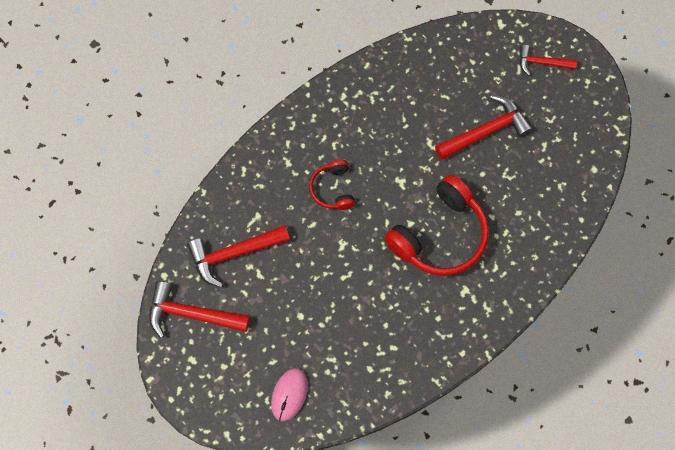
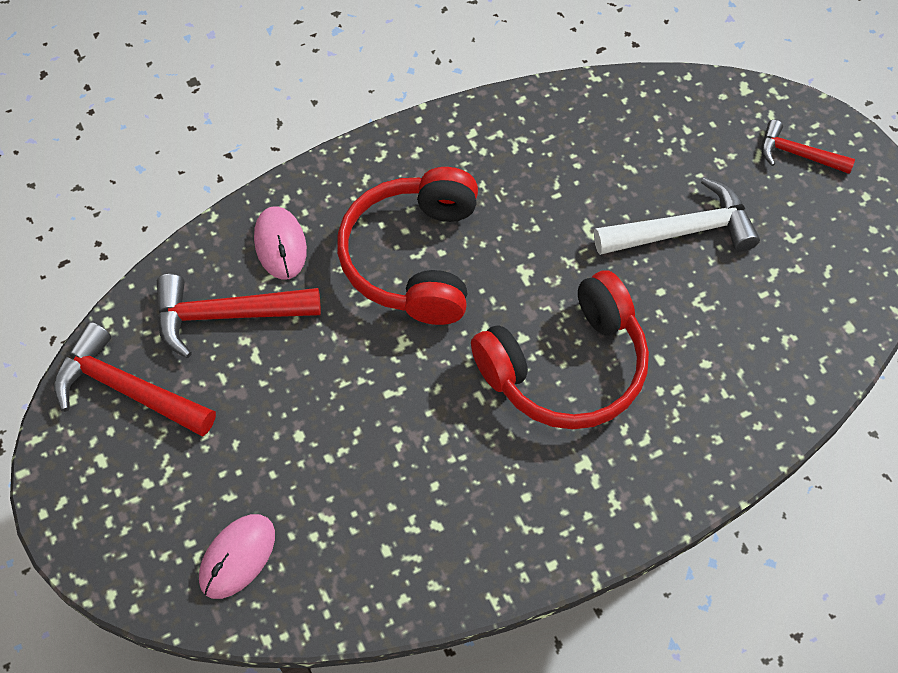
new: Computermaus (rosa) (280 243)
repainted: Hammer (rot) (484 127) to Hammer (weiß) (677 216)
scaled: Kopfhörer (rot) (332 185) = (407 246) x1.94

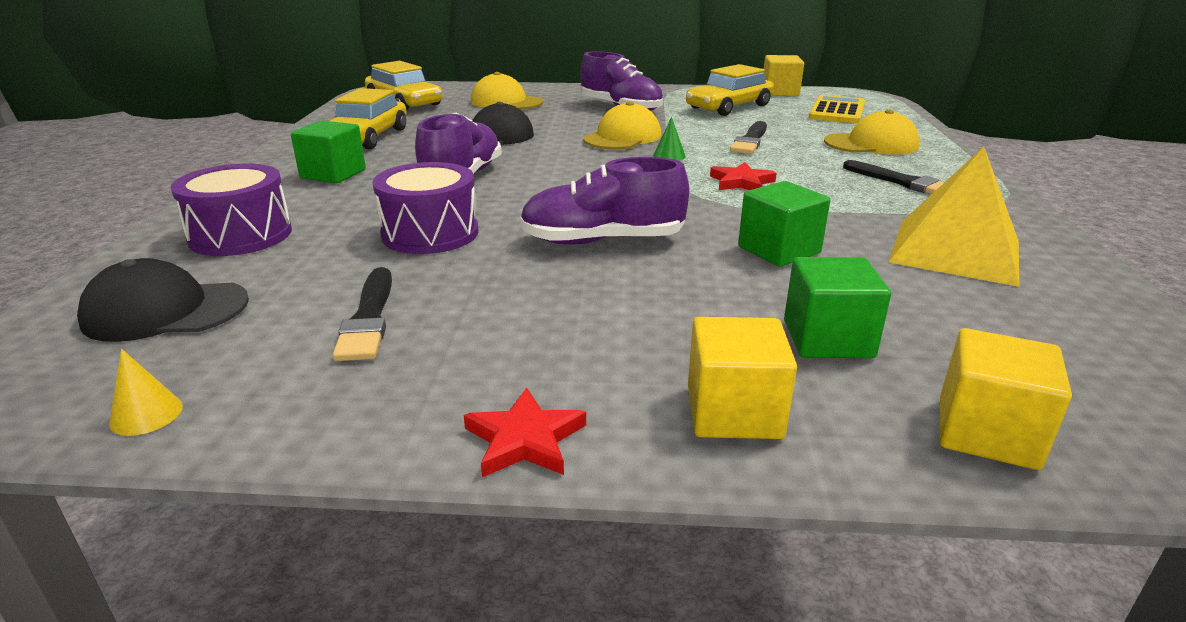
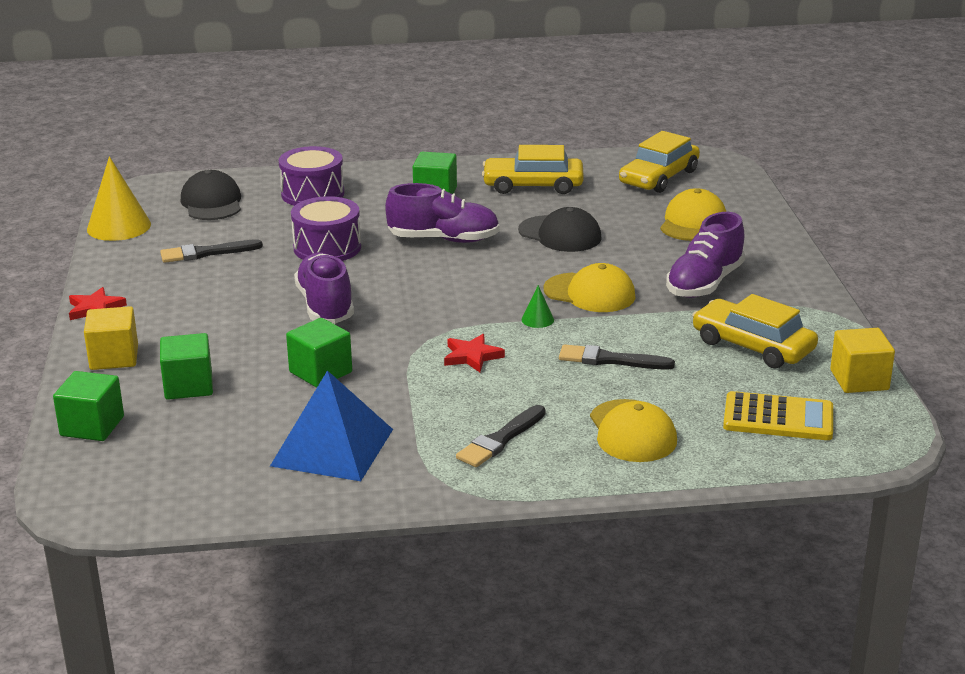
repainted: Kubus (gelb) (1005 399) to Kubus (grün) (88 406); Pyramide (gelb) (954 217) to Pyramide (blau) (331 425)
scaled: Kegel (gelb) (146 392) = (119 198) x2.17

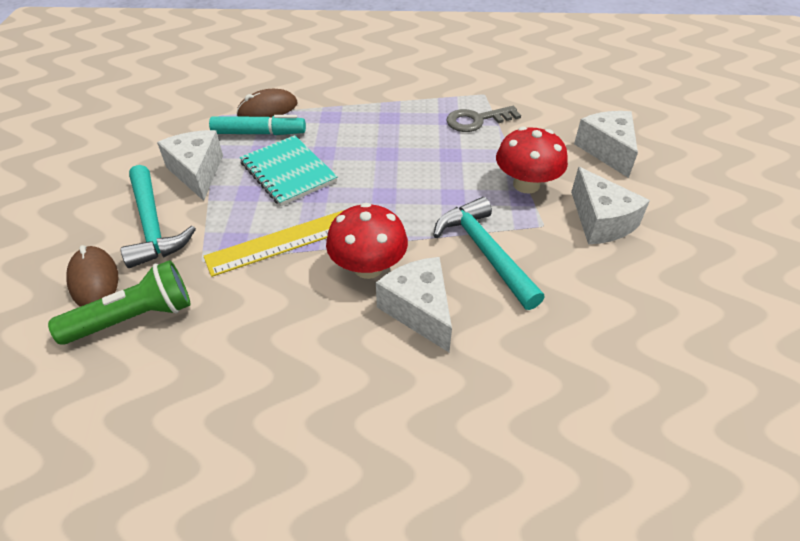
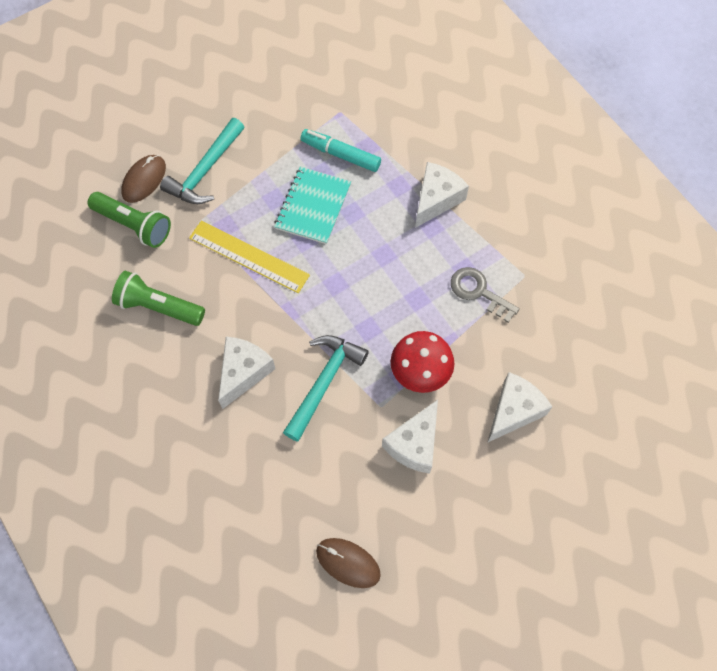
gone: Pilz (rot) (367 241)
new: Taschenlampe (grün) (158 298)
shifted: Computermaus (braun) (267 103) to (348 563); Käse (weiß) (190 165) to (442 195)
rotated: Filzstift (türkis) (257 125) = (341 150) 150 degrees clockwise

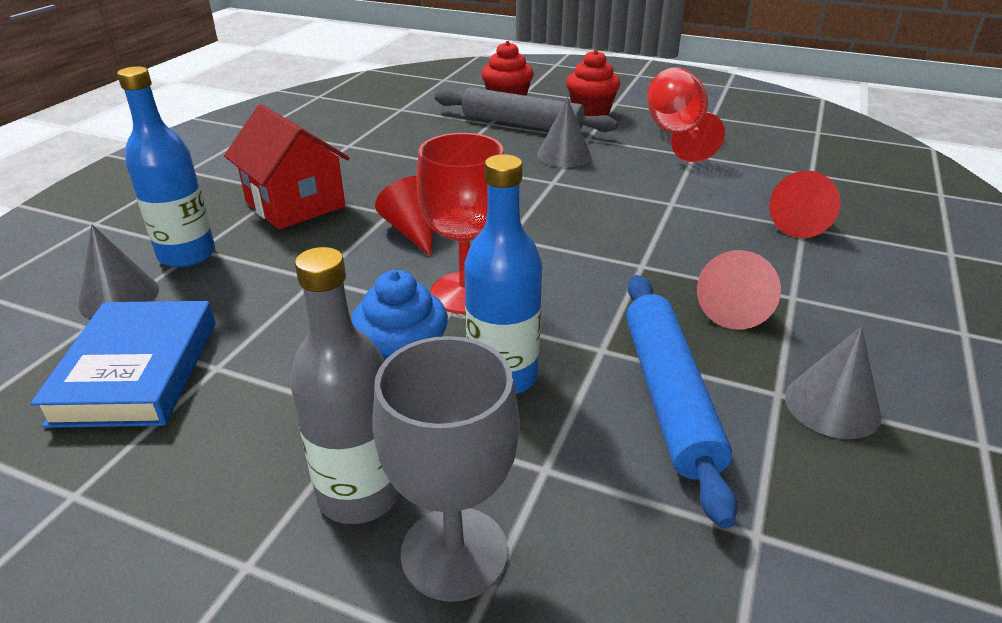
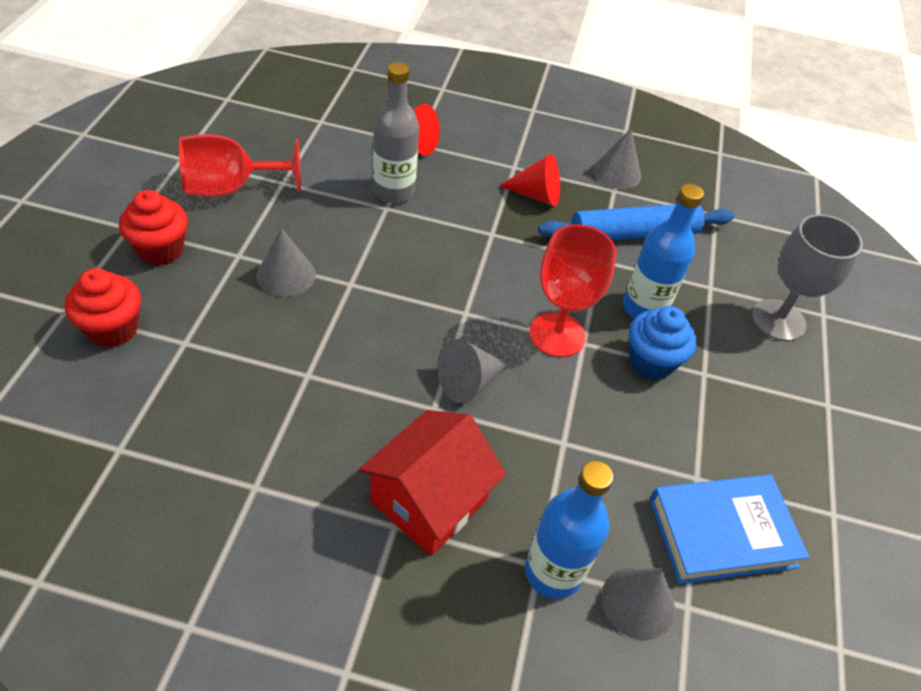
gone: Nudelholz (grau) (526 109)
shifted: Flasche (grau) (345 385) to (396 133)
repainted: Kegel (rot) (404 216) to Kegel (grau) (473 370)

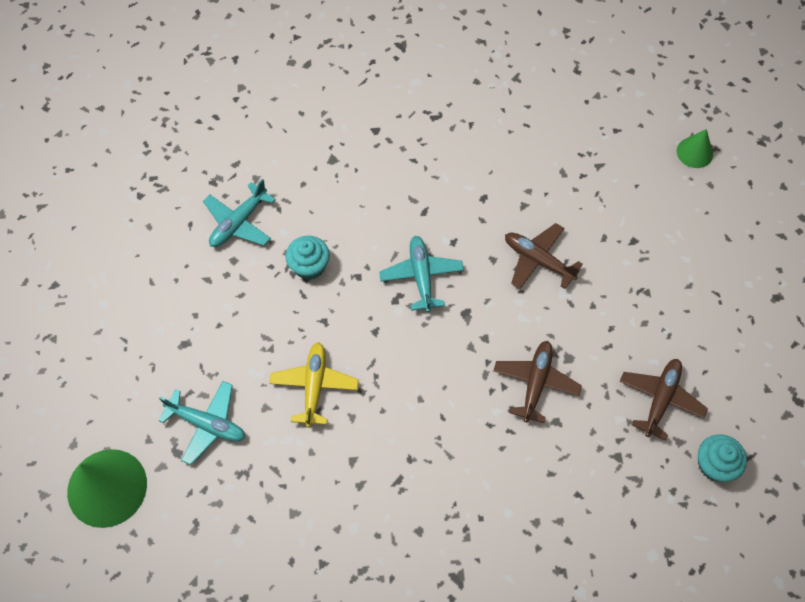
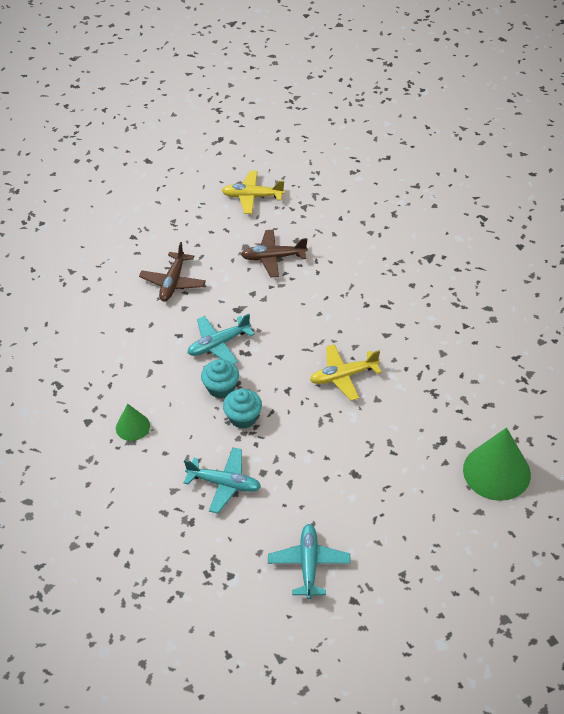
shifted: Kegel (grün) (695 148) to (133 422); Muffin (türkis) (722 458) to (220 379); Flugzeug (türkis) (201 423) to (309 561)
repainted: Flugzeug (braun) (664 400) to Flugzeug (gelb) (253 192)

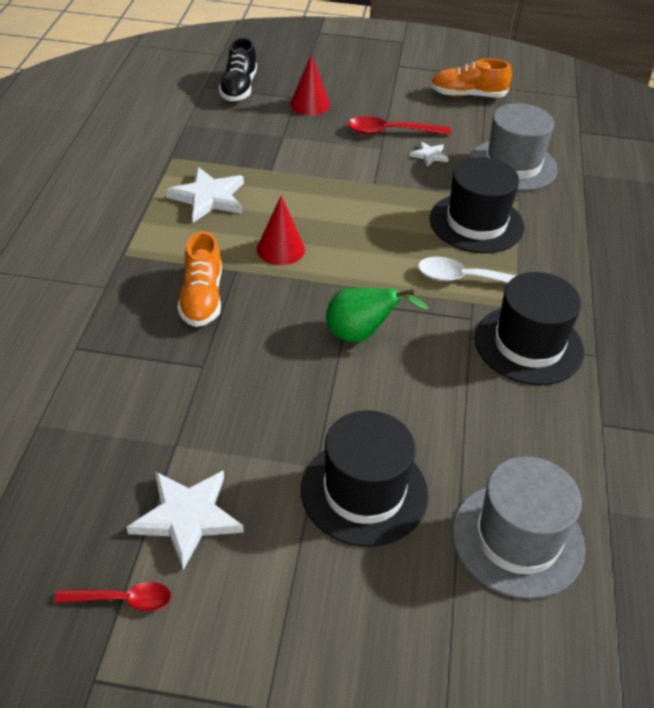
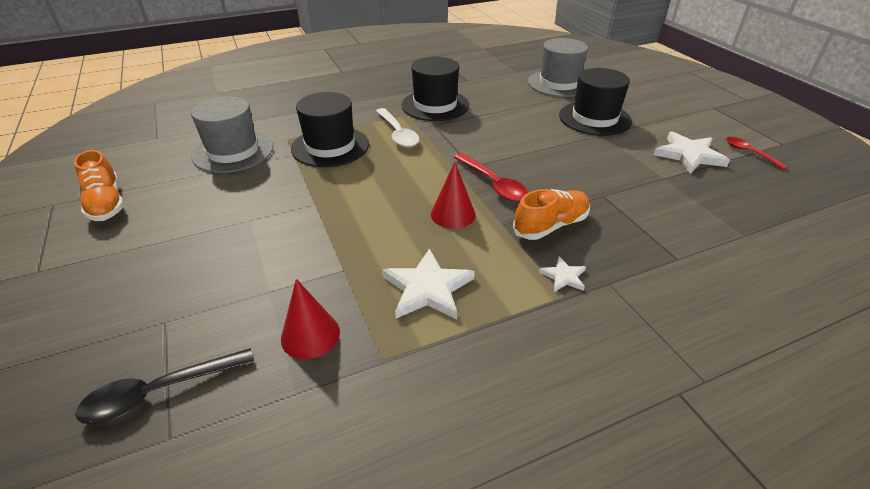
gone: Birne (grün) (377 315)
shifted: Kegel (rot) (310 85) to (310 319); Löffel (rot) (399 125) to (491 177); Stern (weiß) (429 154) to (562 274)
swapped: Schuh (schwarz) (238 69) to Löffel (schwarz) (164 386)

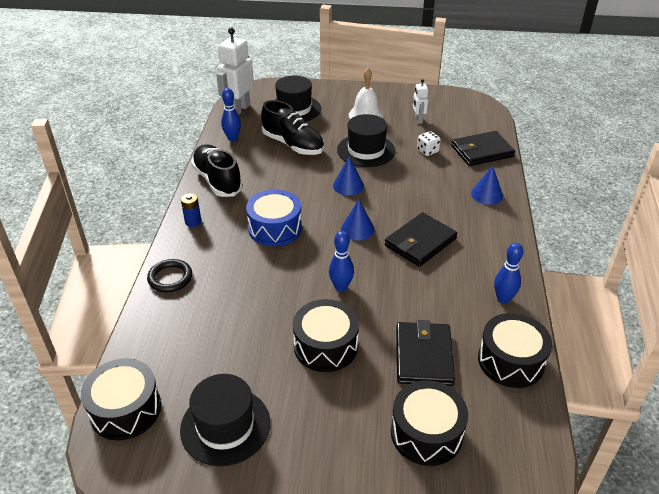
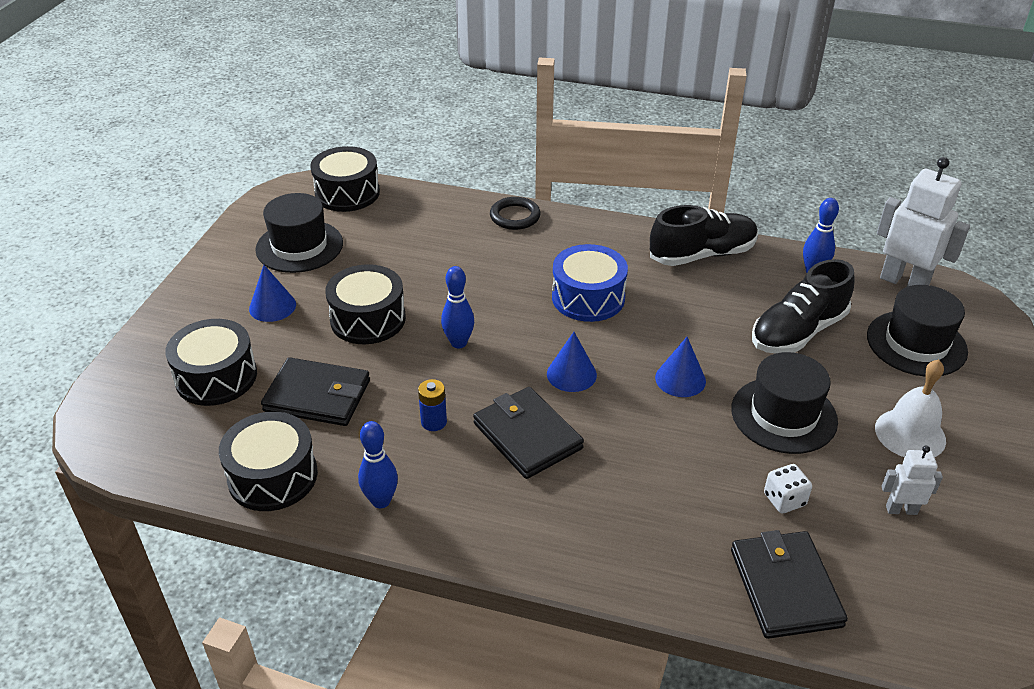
shifted: Kegel (blau) (487 185) to (272 293); Batterie (blau) (191 210) to (432 405)

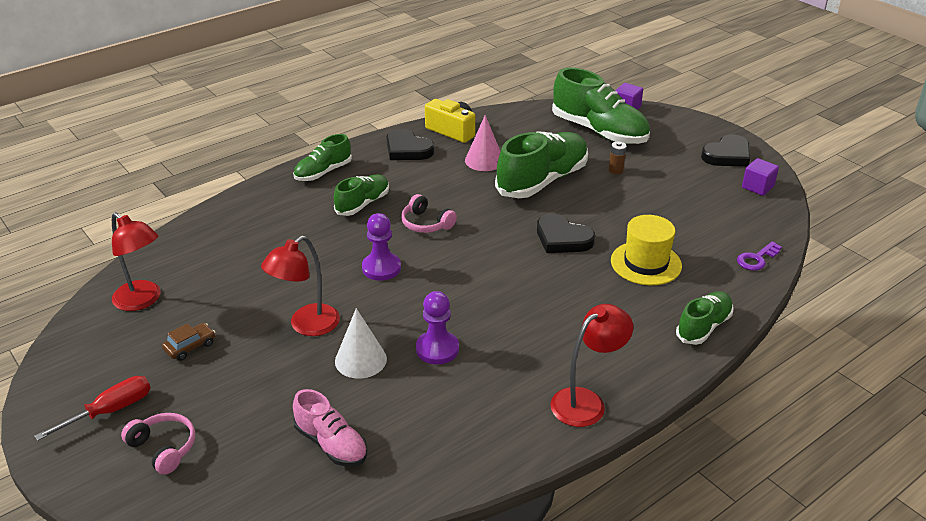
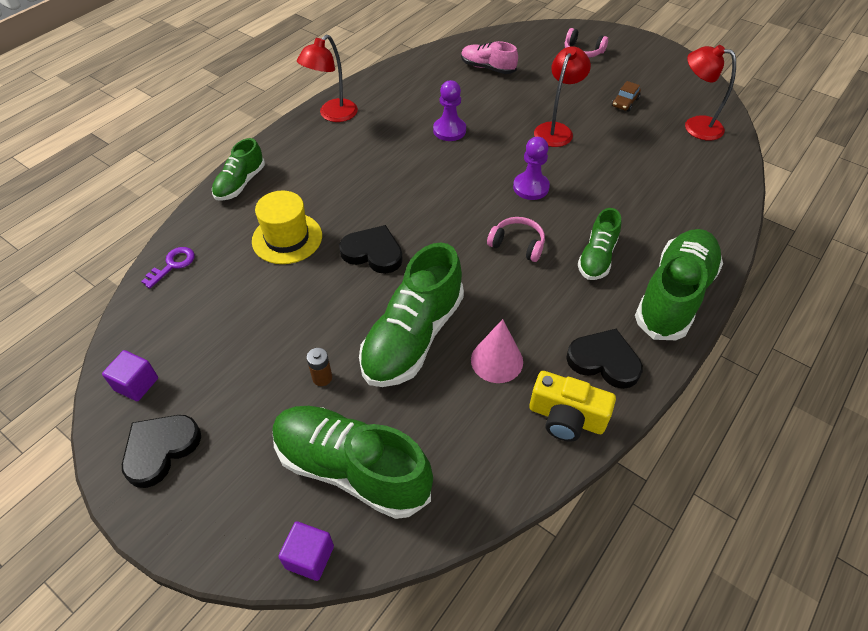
gone: Schraubenzieher (rot) (93 408); Kegel (weiß) (361 343)
scaled: Schuh (grün) (322 157) = (679 284) x1.77

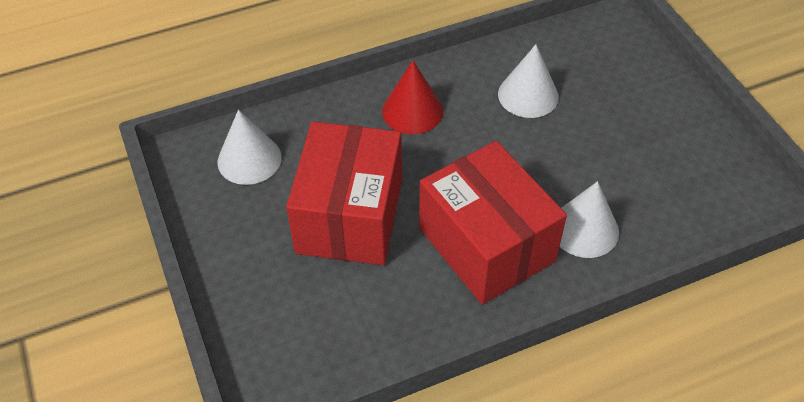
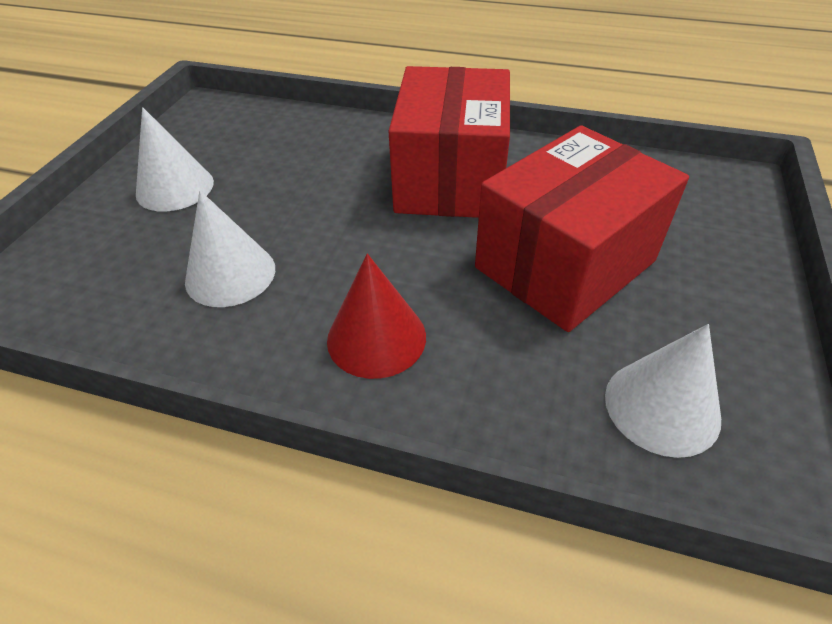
shifted: Kegel (weiß) (589 219) to (175 159)

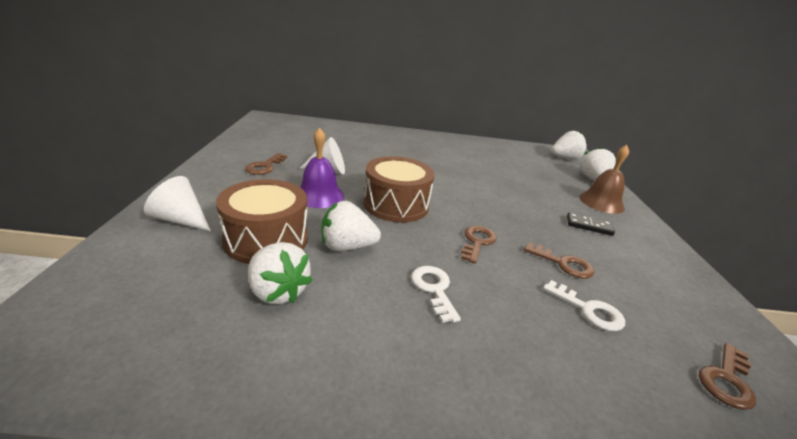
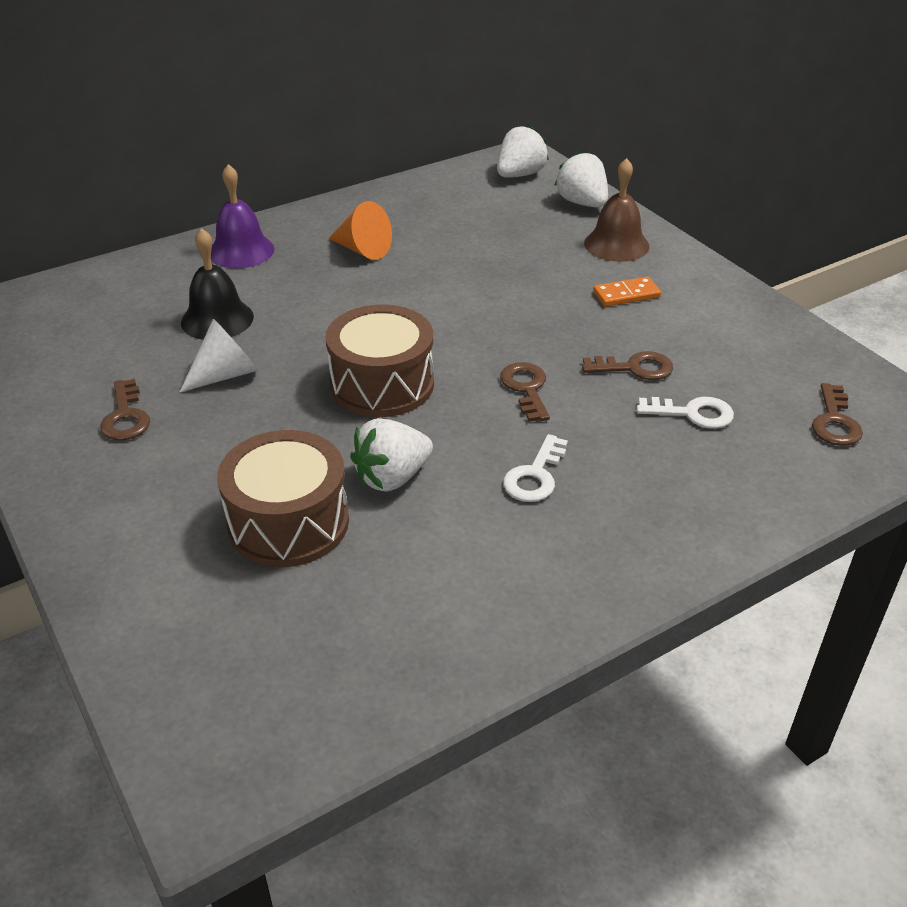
gone: Kegel (weiß) (177 203); Erdbeere (weiß) (280 273)
new: Glocke (schwarz) (217 284); Kegel (orange) (360 230)
shifted: Glocke (lila) (322 168) to (242 216)
repainted: Dominostein (schwarz) (591 224) to Dominostein (orange) (627 292)
rotated: Schlüssel (weiß) (436 294) = (535 468) 105 degrees counterclockwise

